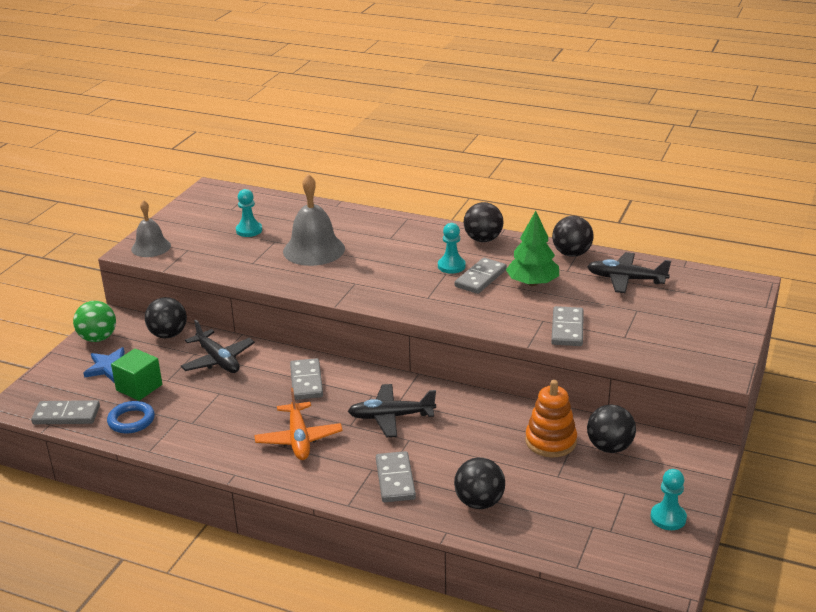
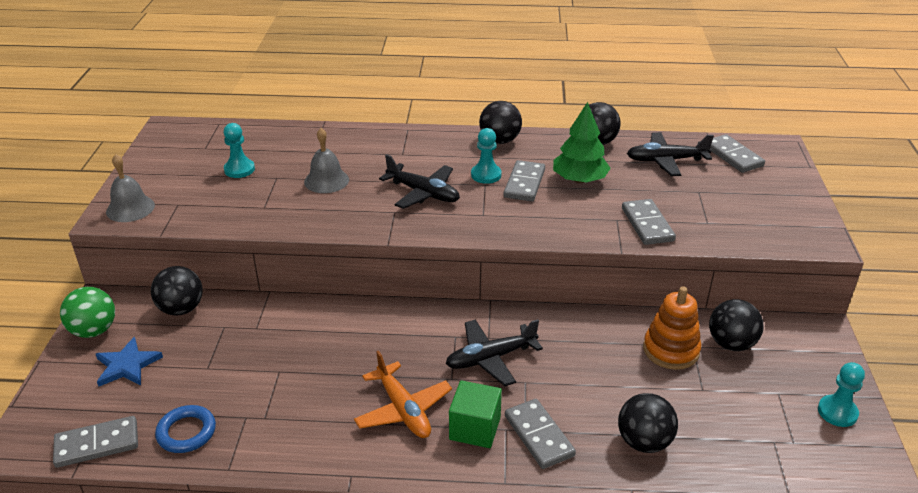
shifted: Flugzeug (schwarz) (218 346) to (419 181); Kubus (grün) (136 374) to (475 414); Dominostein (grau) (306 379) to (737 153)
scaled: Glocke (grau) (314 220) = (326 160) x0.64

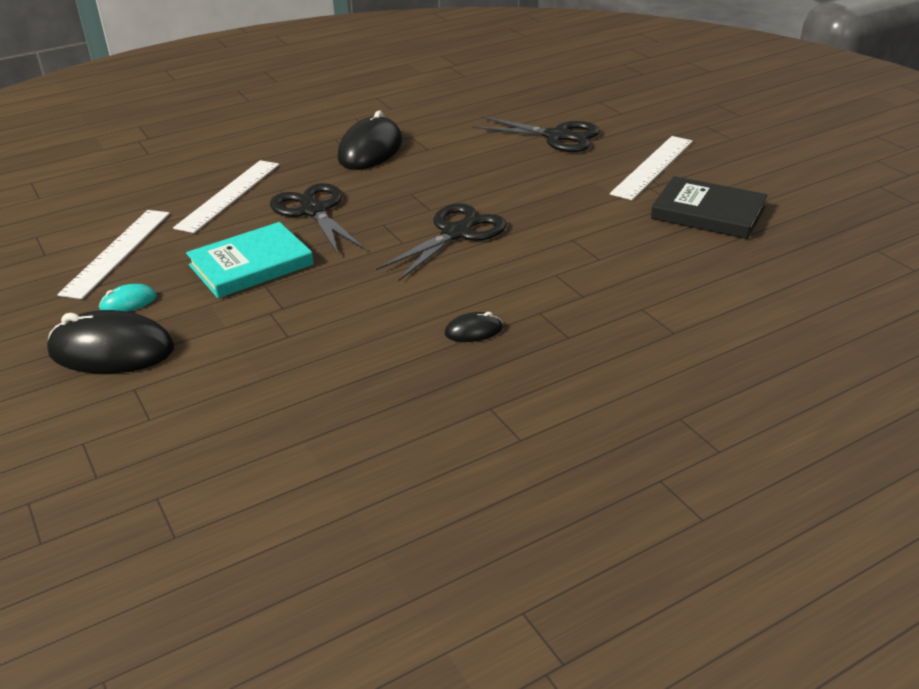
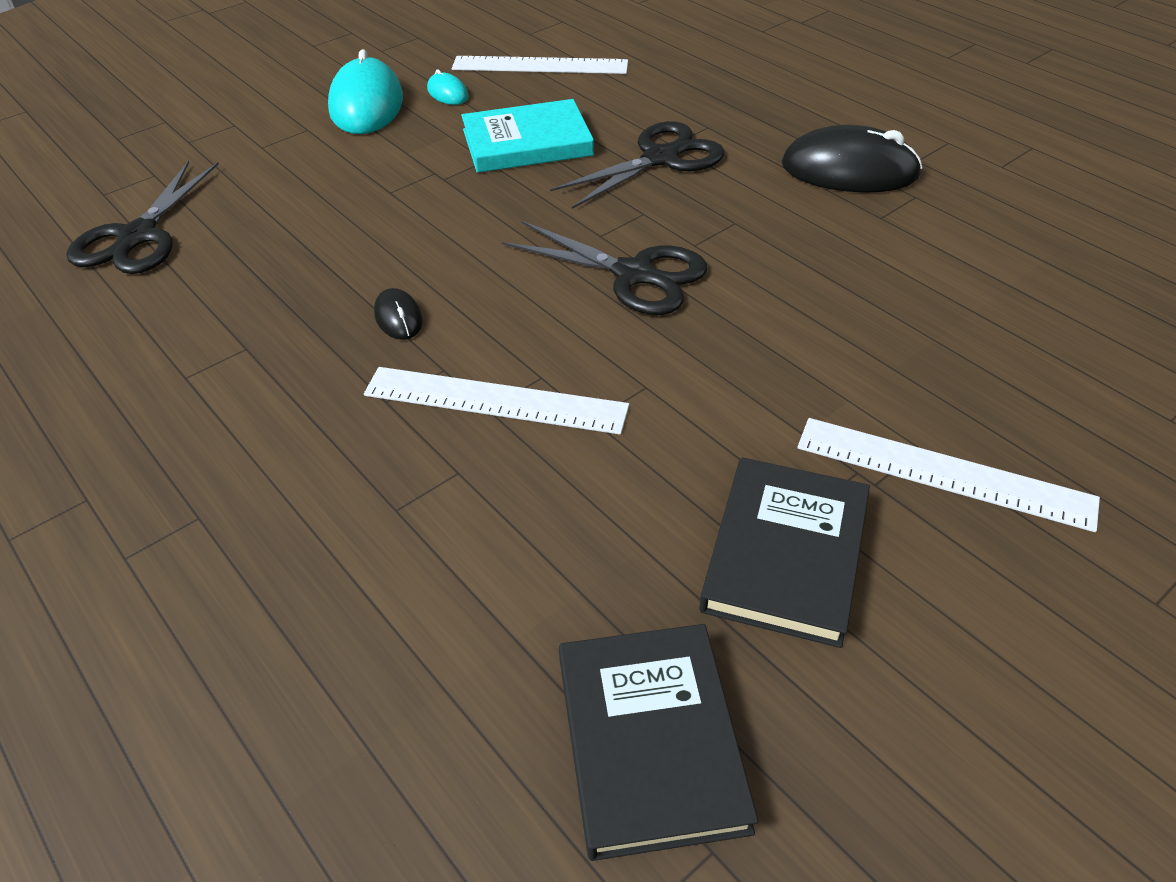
new: Buch (schwarz) (658 742)
shifted: Schere (schwarz) (536 134) to (142 217); Lineal (weiß) (226 196) to (496 401)
repainted: Computermaus (schwarz) (111 342) to Computermaus (türkis) (365 91)
rotated: Buch (türkis) (250 260) = (527 136) 60 degrees counterclockwise

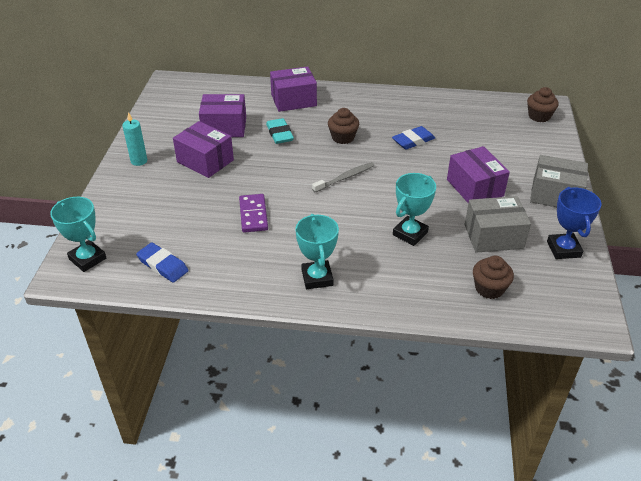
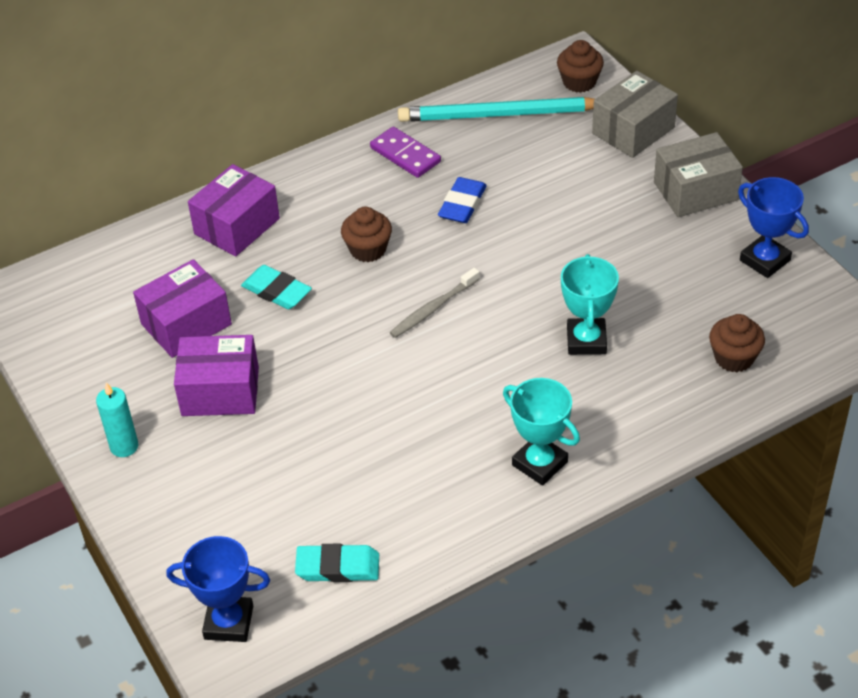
gone: Schachtel (lila) (478 174)
new: Bleistift (türkis) (496 109)
shifted: Dominostein (lila) (253 213) to (405 152); Schachtel (grau) (498 224) to (635 114)
repainted: Pokal (türkis) (78 234) to Pokal (blau) (218 589); Radiergummi (blau) (162 262) to Radiergummi (türkis) (337 563)
rotated: Zahnbürste (grau) (343 177) = (435 303) 150 degrees counterclockwise

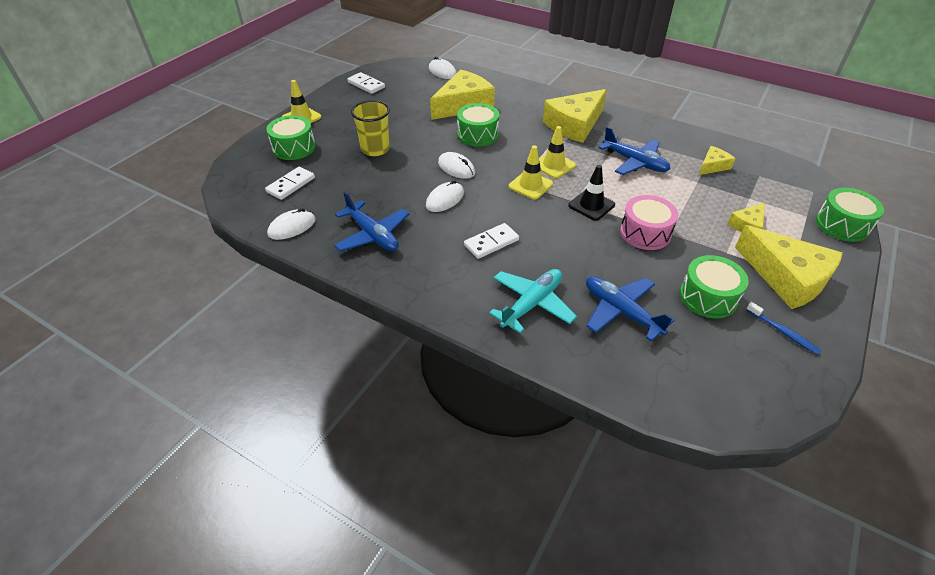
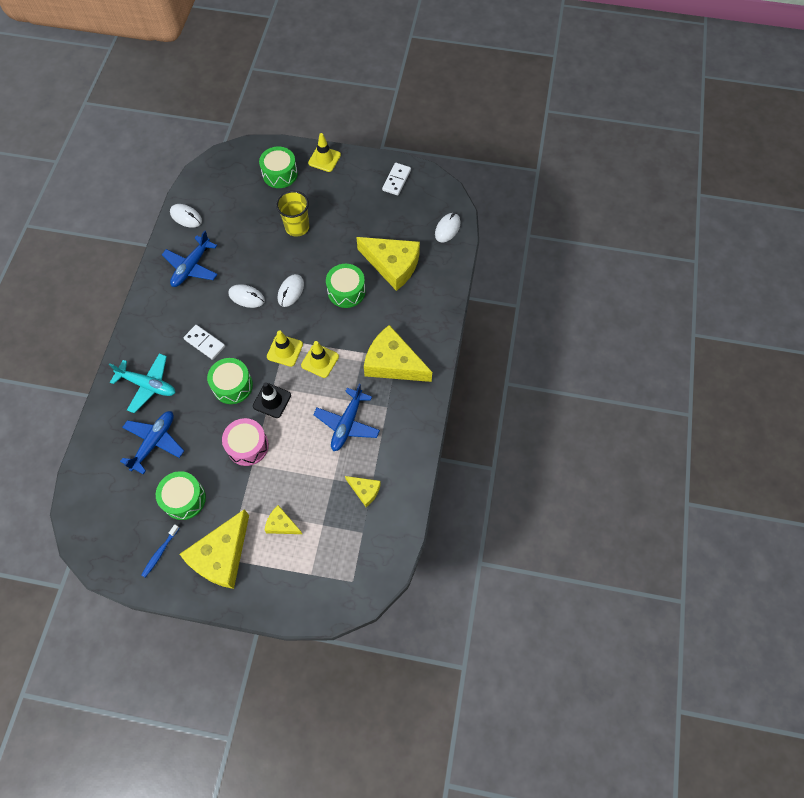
gone: Dominostein (weiß) (290 183)
shifted: Trommel (grün) (850 215) to (230 381)

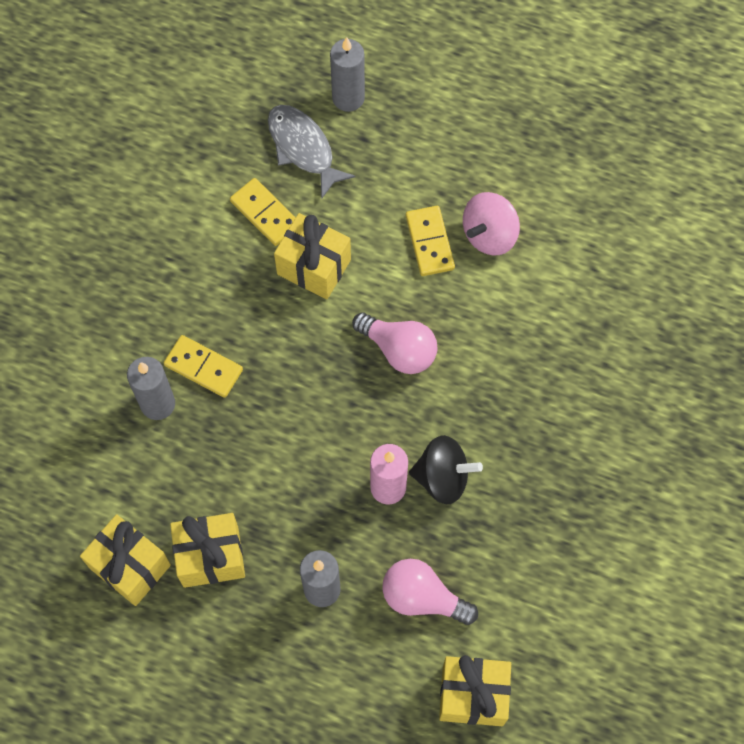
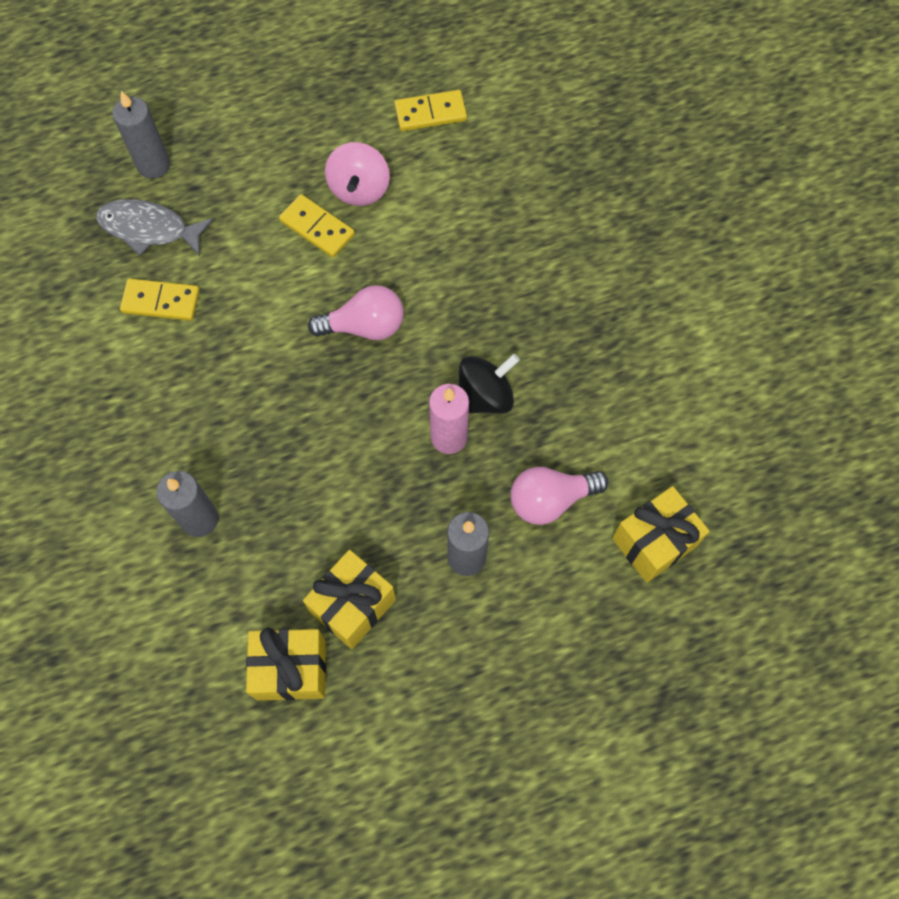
gone: Geschenk (gelb) (312 256)
shifted: Dominostein (gelb) (203 366) to (430 110)

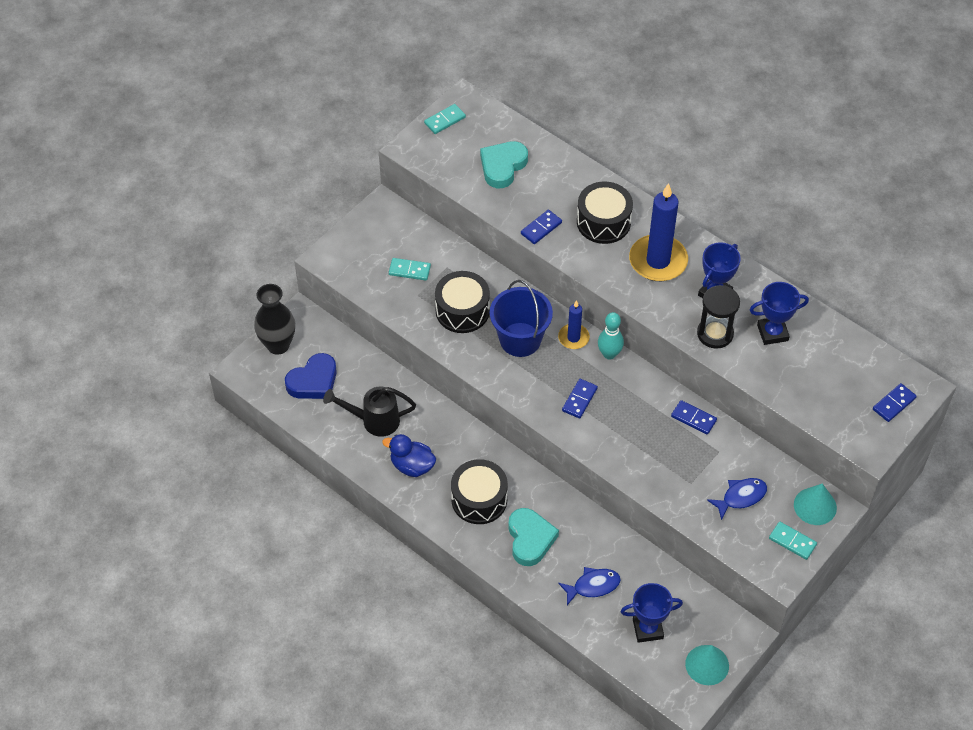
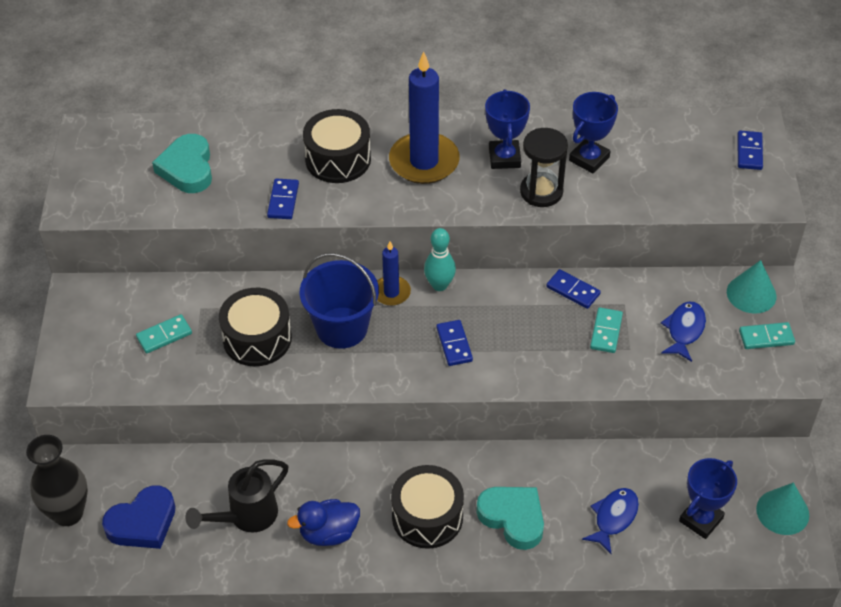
shifted: Dominostein (türkis) (445 119) to (606 330)
rotated: Herz (blau) (311 376) = (139 517) 45 degrees clockwise; Dominostein (blau) (694 417) = (573 289) 45 degrees clockwise

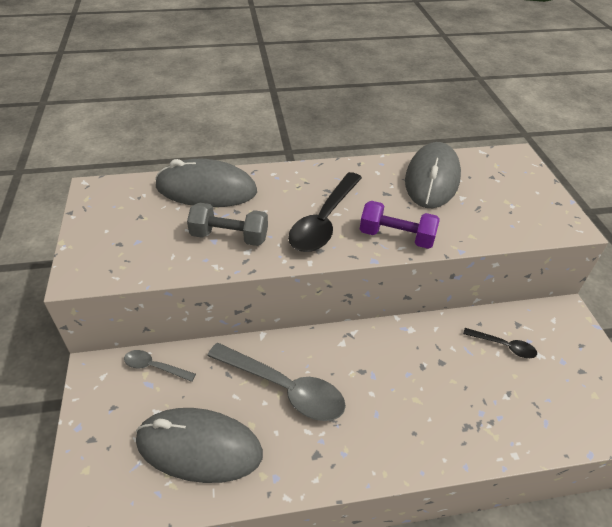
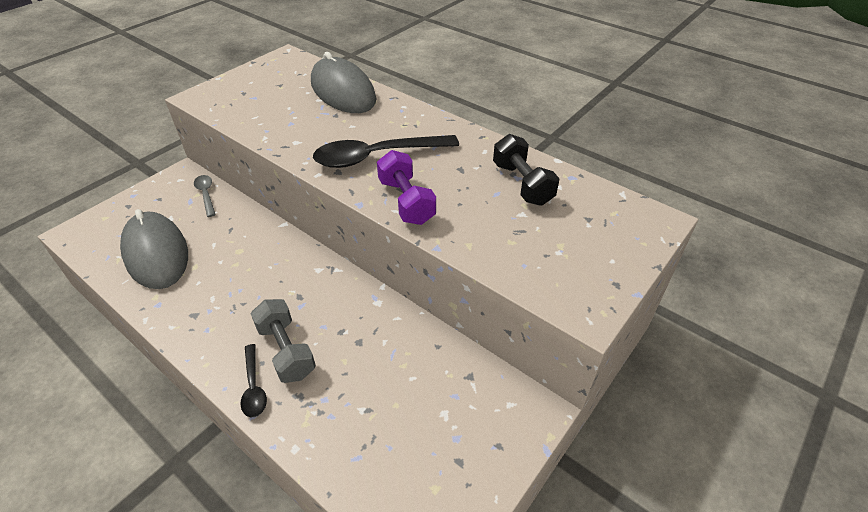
gone: Löffel (grau) (276 382)
shifted: Löffel (schwarz) (500 343) to (254 380); Hantel (grau) (227 224) to (283 341)
swapped: Computermaus (grau) (433 175) to Hantel (schwarz) (526 170)

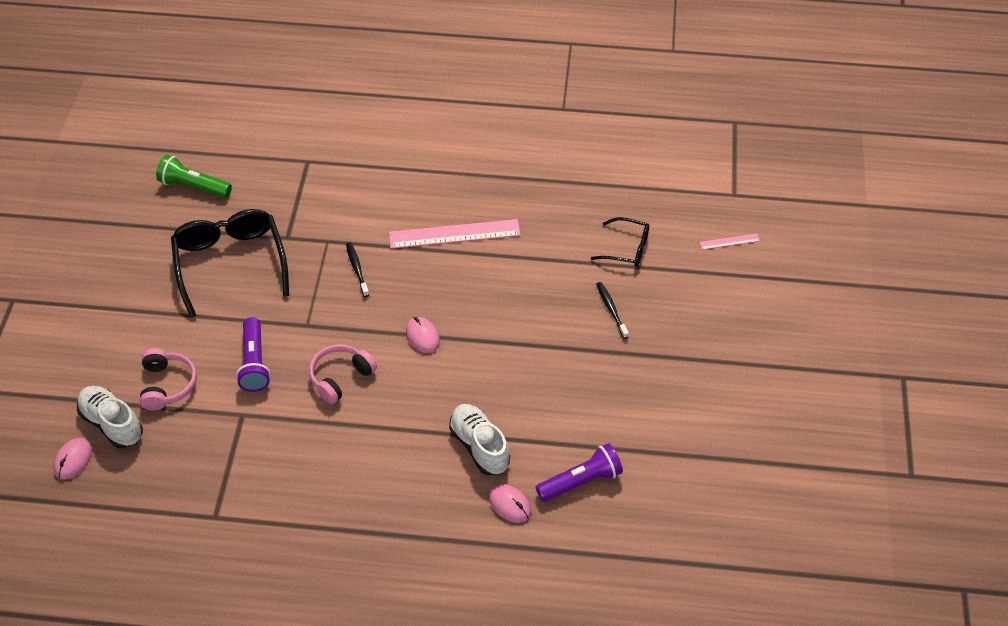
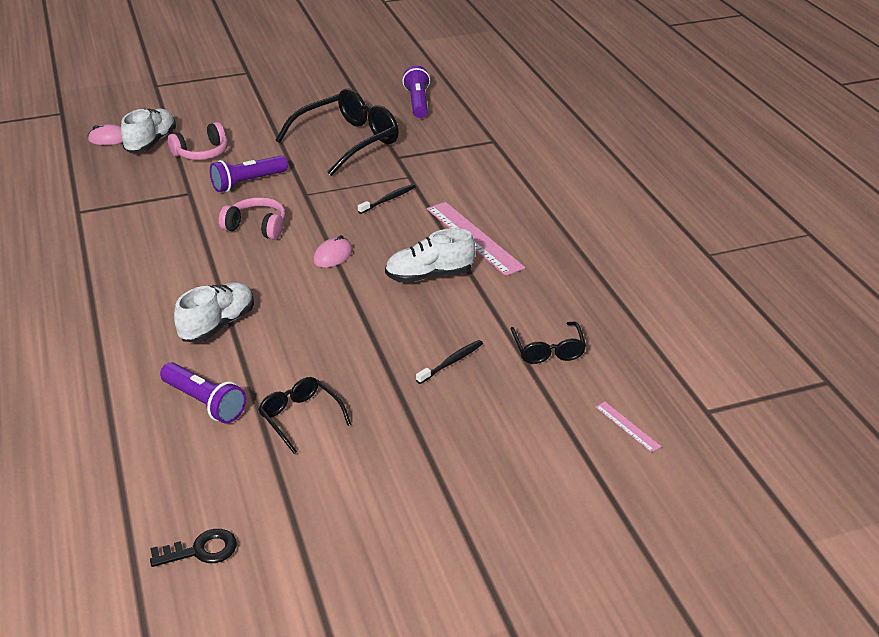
gone: Computermaus (rosa) (510 503)
new: Schlüssel (schwarz) (193 548); Brille (schwarz) (305 415); Schuh (weiß) (430 255)
repainted: Taschenlampe (grün) (194 176) to Taschenlampe (lila) (416 91)

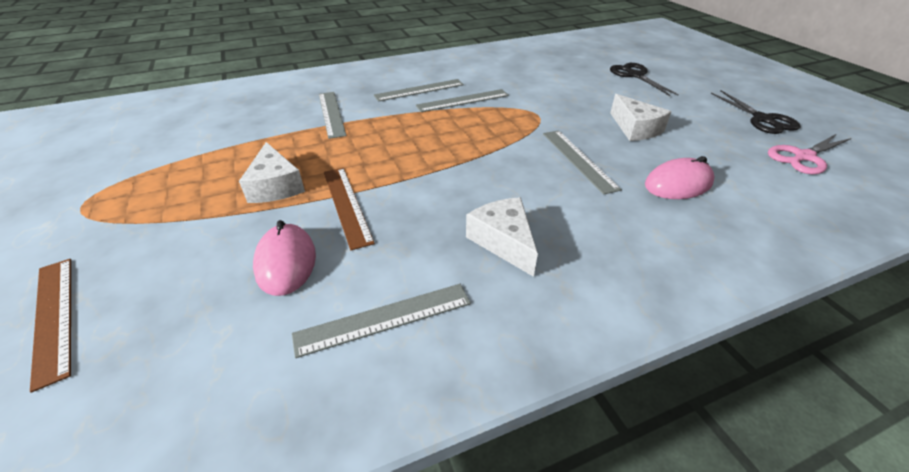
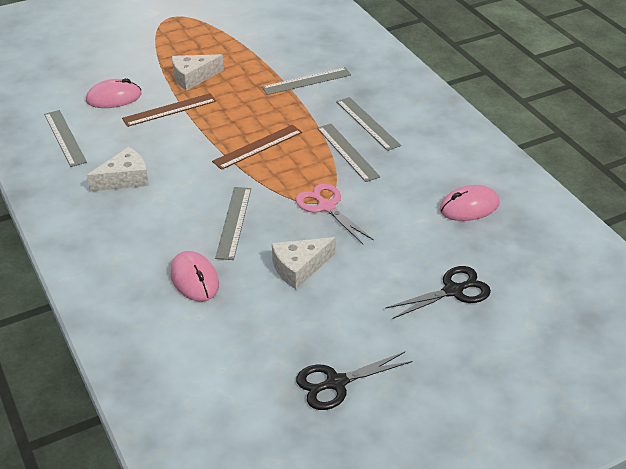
new: Computermaus (rosa) (470 203)
shifted: Lineal (braun) (50 326) to (257 147); Schere (rosa) (809 154) to (334 213)
rotated: Lineal (grau) (582 162) = (233 223) 60 degrees counterclockwise

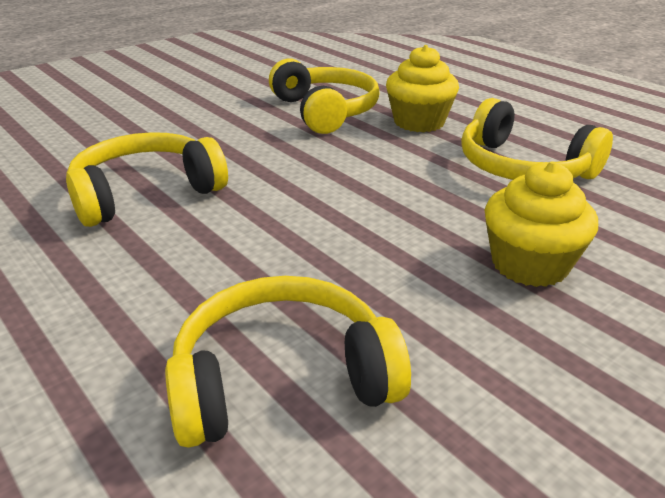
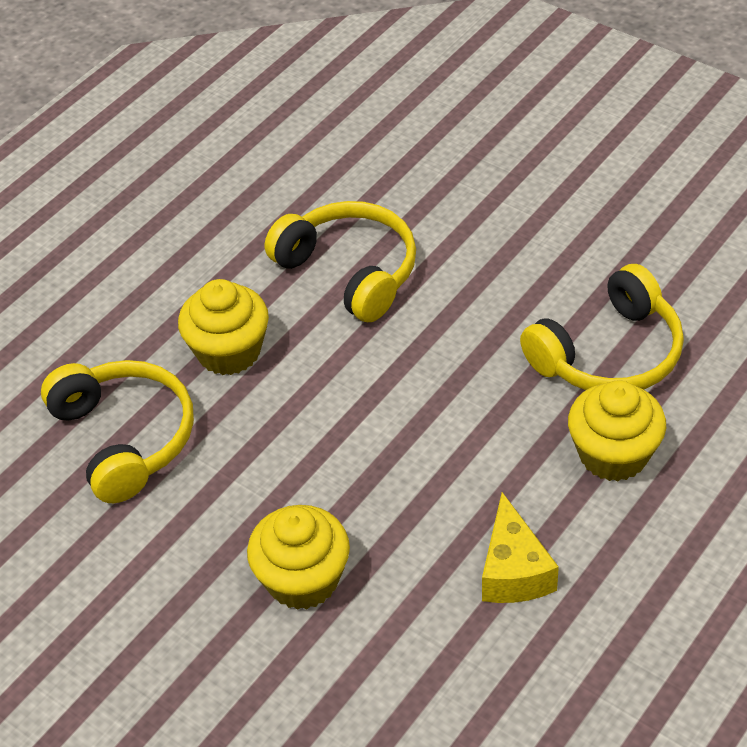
new: Muffin (gelb) (223 327)
swapped: Kopfhörer (gelb) (537 139) to Käse (gelb) (520 547)

